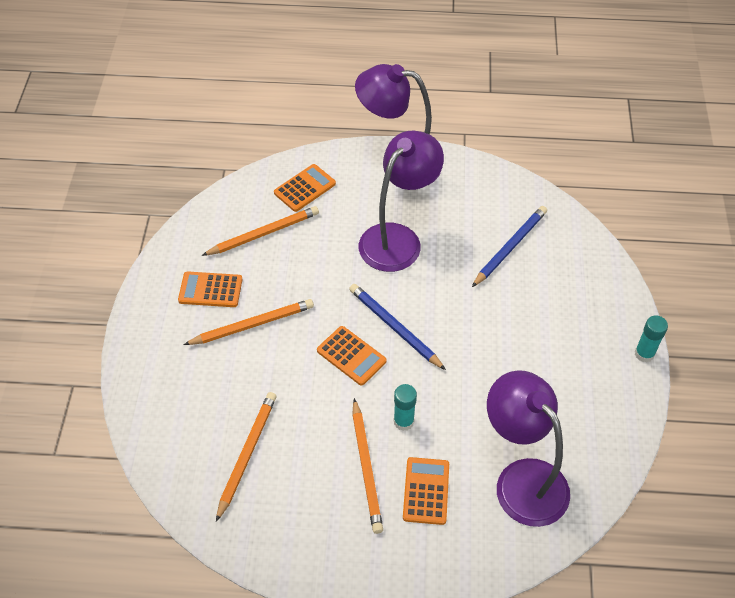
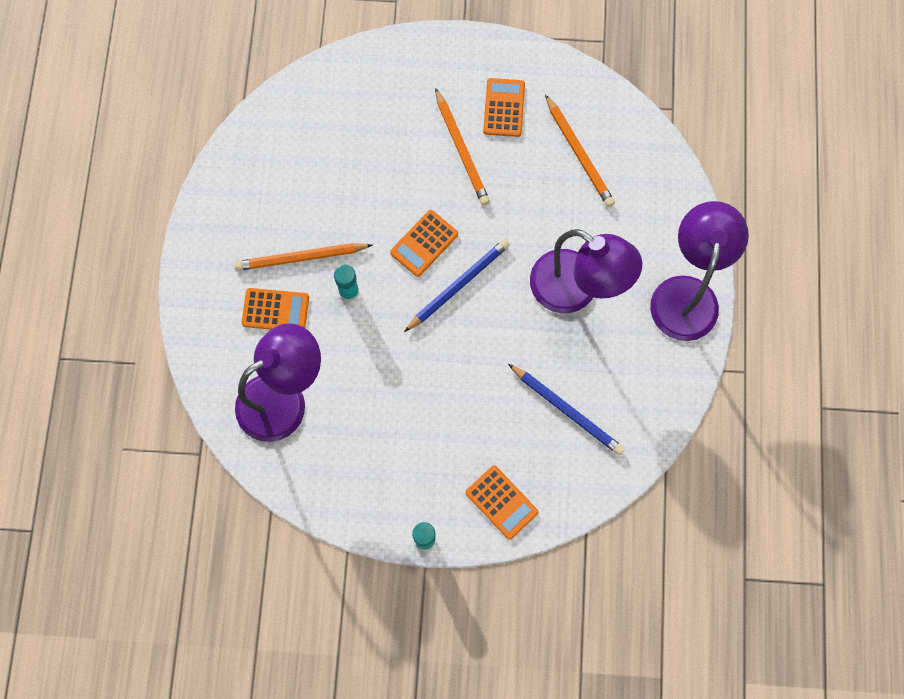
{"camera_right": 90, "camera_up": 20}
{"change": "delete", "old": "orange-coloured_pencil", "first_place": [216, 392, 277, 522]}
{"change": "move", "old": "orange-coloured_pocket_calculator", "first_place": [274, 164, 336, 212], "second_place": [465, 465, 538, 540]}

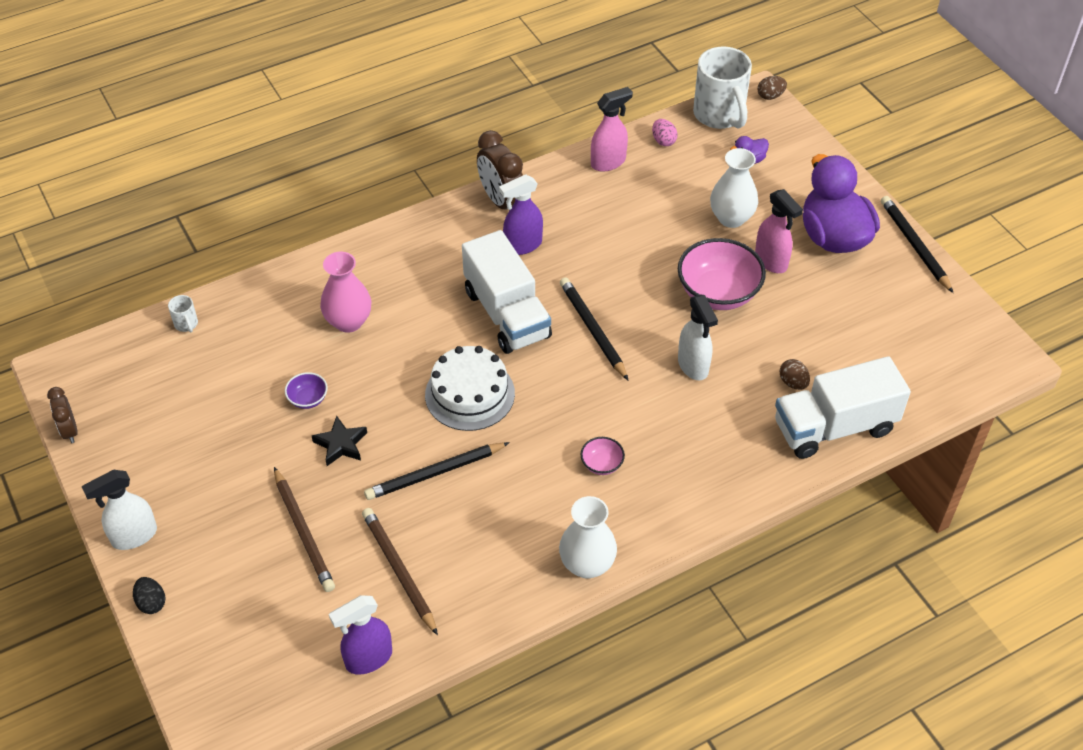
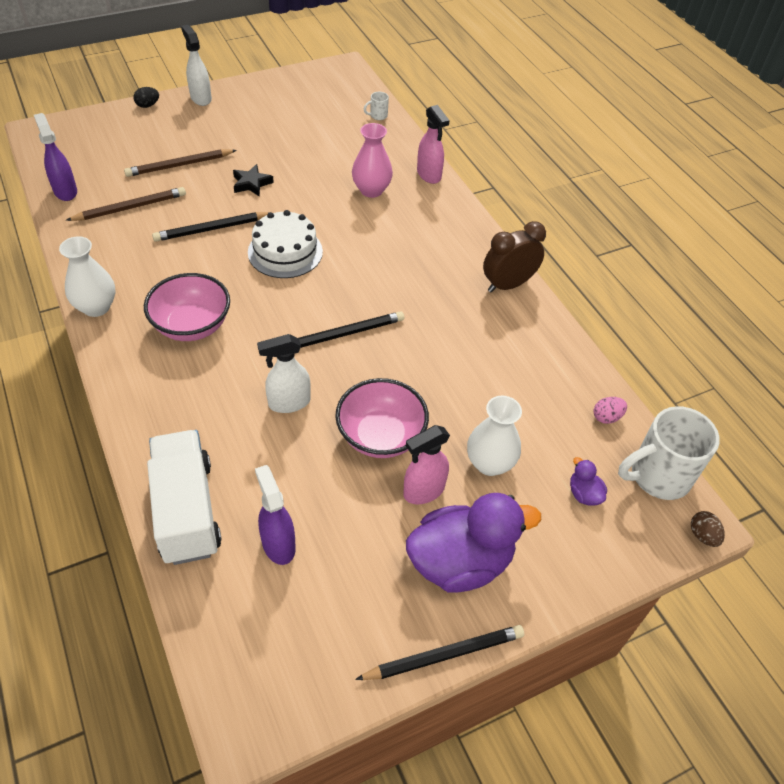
{"camera_right": 90, "camera_up": 0}
{"change": "delete", "old": "dark_brown_alarm_clock", "first_place": [47, 387, 78, 443]}
{"change": "delete", "old": "royal_purple_serving_bowl", "first_place": [285, 372, 328, 409]}
{"change": "rotate", "old": "jet-black_pencil", "first_place": [364, 442, 510, 500], "second_place": [152, 212, 269, 242], "degrees": -90}
{"change": "delete", "old": "white_truck", "first_place": [462, 230, 552, 354]}
{"change": "move", "old": "royal_purple_spray_cleaner", "first_place": [499, 174, 543, 255], "second_place": [255, 465, 296, 565]}
{"change": "resize", "old": "pink_serving_bowl", "first_place": [580, 437, 625, 475], "second_place": [144, 273, 230, 341], "factor": 2.16}
{"change": "move", "old": "pink_spray_cleaner", "first_place": [591, 87, 633, 172], "second_place": [417, 105, 450, 184]}
{"change": "delete", "old": "dark_brown_toy_egg", "first_place": [780, 359, 810, 390]}

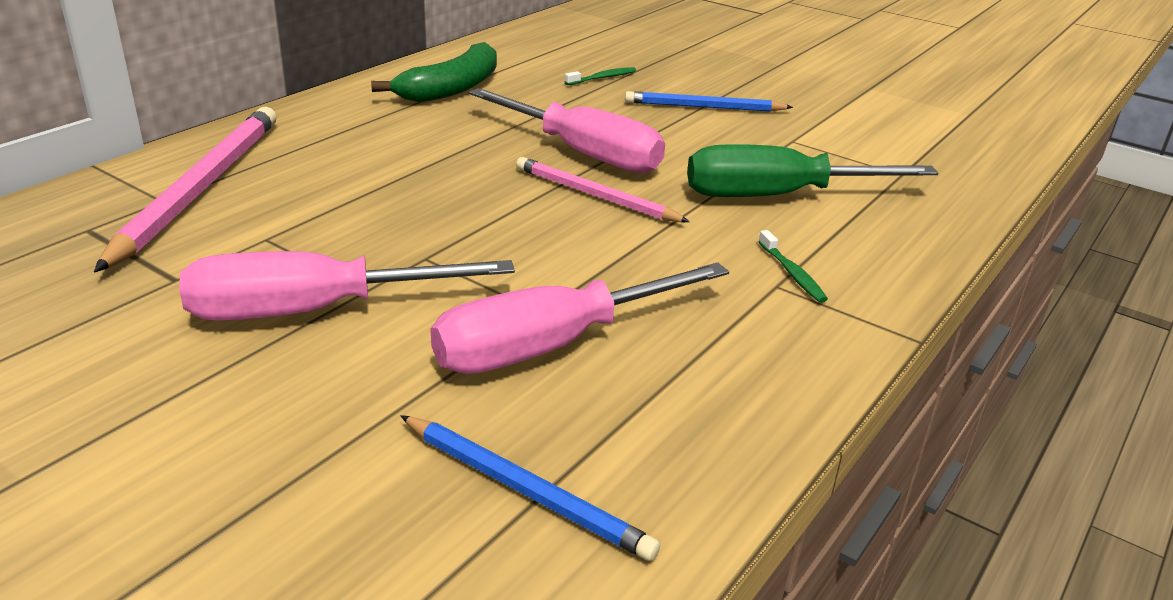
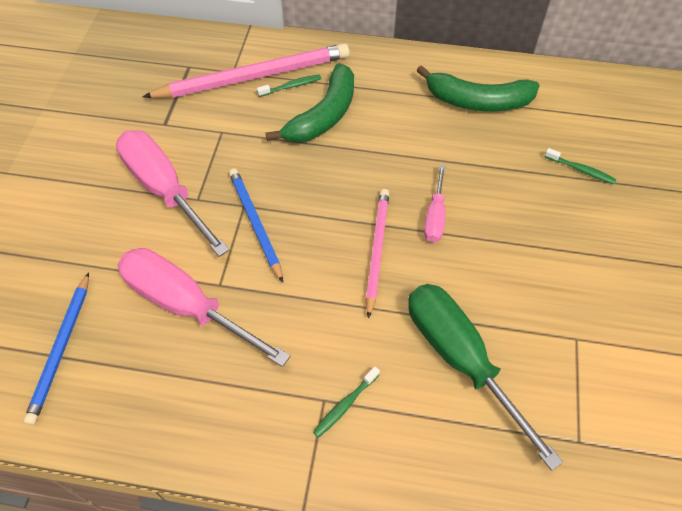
{"camera_right": 65, "camera_up": 25}
{"change": "resize", "old": "pink_screwdriver", "first_place": [469, 88, 665, 173], "second_place": [424, 164, 446, 242], "factor": 0.51}
{"change": "move", "old": "cobalt_pencil", "first_place": [625, 91, 793, 112], "second_place": [229, 168, 283, 282]}
{"change": "insert", "new": "green_tooth_brush", "second_place": [257, 75, 321, 97]}
{"change": "insert", "new": "green_banana", "second_place": [266, 63, 354, 142]}

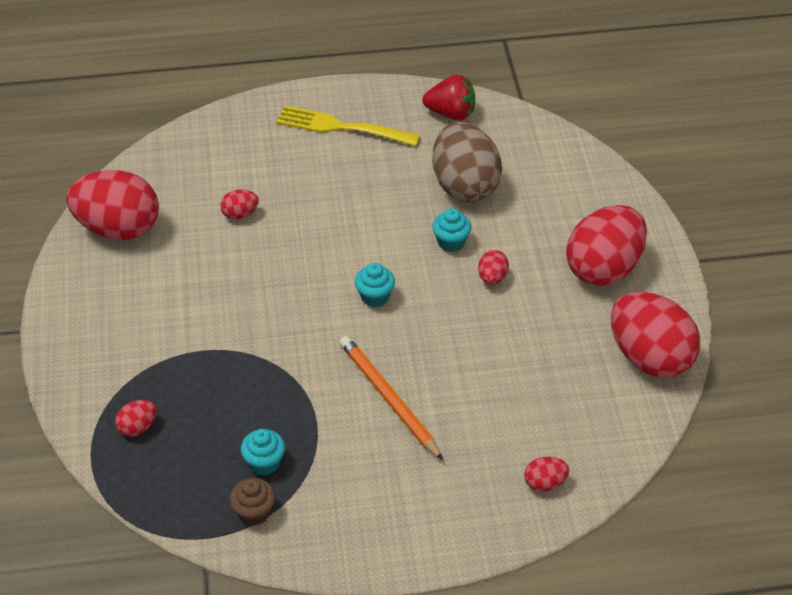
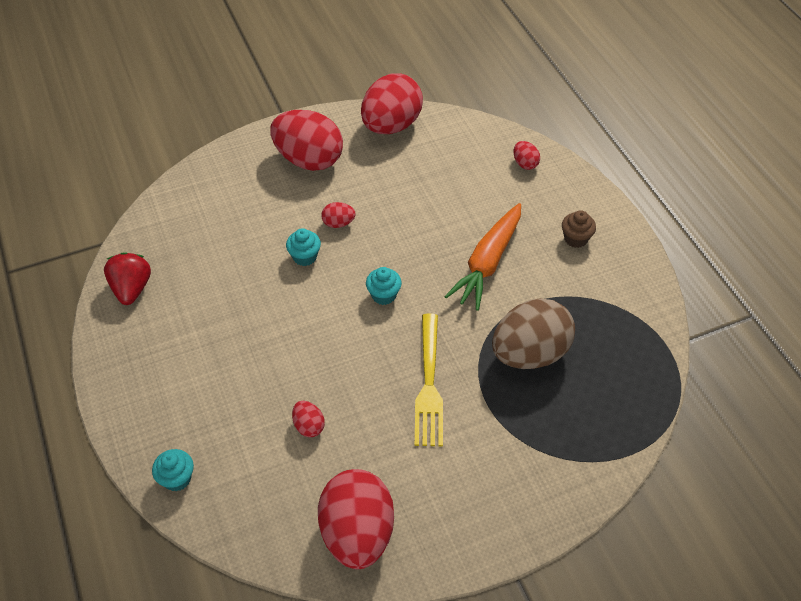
{"camera_right": -105, "camera_up": 5}
{"change": "delete", "old": "scarlet_toy_egg", "first_place": [115, 400, 157, 437]}
{"change": "move", "old": "dark_brown_fairy_cake", "first_place": [230, 478, 275, 526], "second_place": [562, 210, 596, 248]}
{"change": "move", "old": "teal_fairy_cake", "first_place": [241, 429, 285, 476], "second_place": [152, 449, 194, 491]}
{"change": "move", "old": "yellow_dinner_fork", "first_place": [276, 106, 420, 146], "second_place": [415, 314, 443, 446]}
{"change": "replace", "old": "orange-coloured_pencil", "new": "orange-coloured_root_vegetable", "first_place": [340, 336, 443, 460], "second_place": [444, 203, 521, 311]}
{"change": "move", "old": "dark_brown_toy_egg", "first_place": [432, 122, 502, 202], "second_place": [492, 298, 575, 369]}

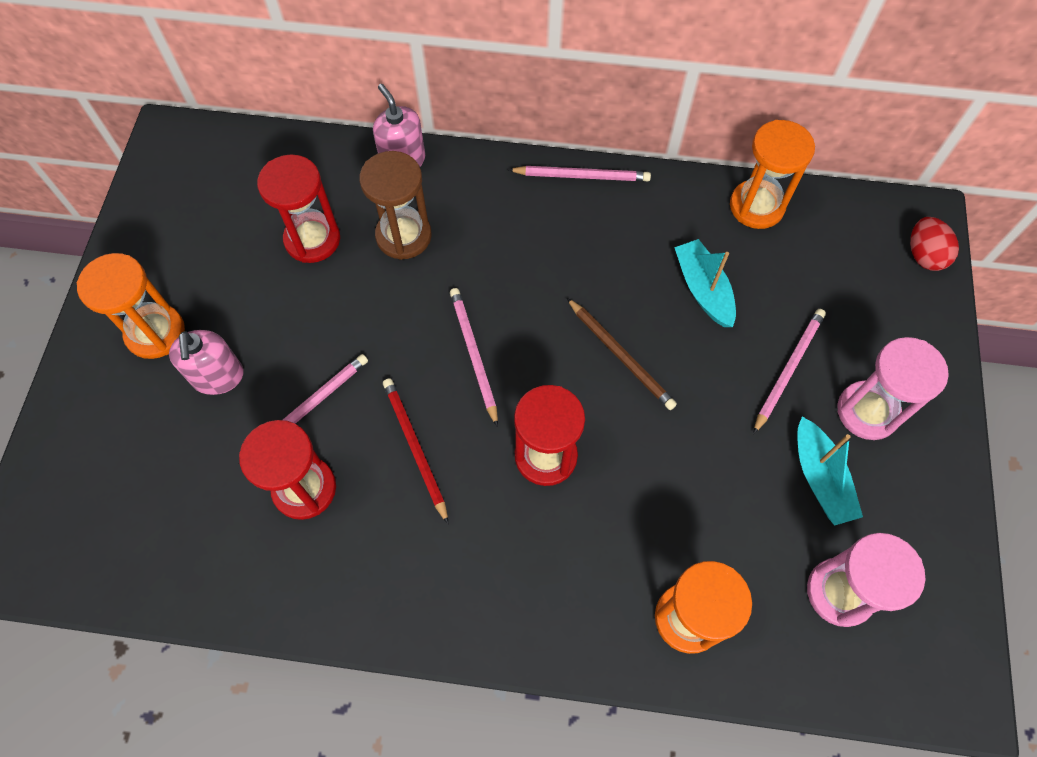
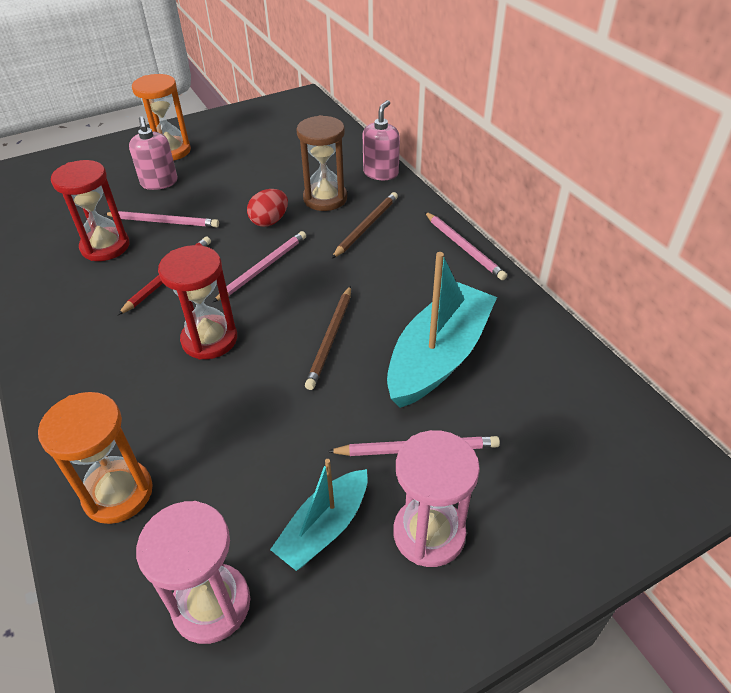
{"camera_right": 55, "camera_up": -20}
{"change": "rotate", "old": "pink_soap_pump", "first_place": [169, 330, 244, 395], "second_place": [129, 116, 178, 190], "degrees": -60}
{"change": "delete", "old": "scarlet_hourglass", "first_place": [257, 155, 340, 263]}
{"change": "resize", "old": "teal_toy_boat", "first_place": [674, 239, 736, 327], "second_place": [387, 252, 497, 408], "factor": 1.7}
{"change": "delete", "old": "orange-coloured_hourglass", "first_place": [730, 120, 815, 229]}
{"change": "move", "old": "scarlet_toy_egg", "first_place": [910, 217, 959, 271], "second_place": [247, 189, 288, 227]}
{"change": "insert", "new": "dark_brown_pencil", "second_place": [332, 192, 398, 259]}

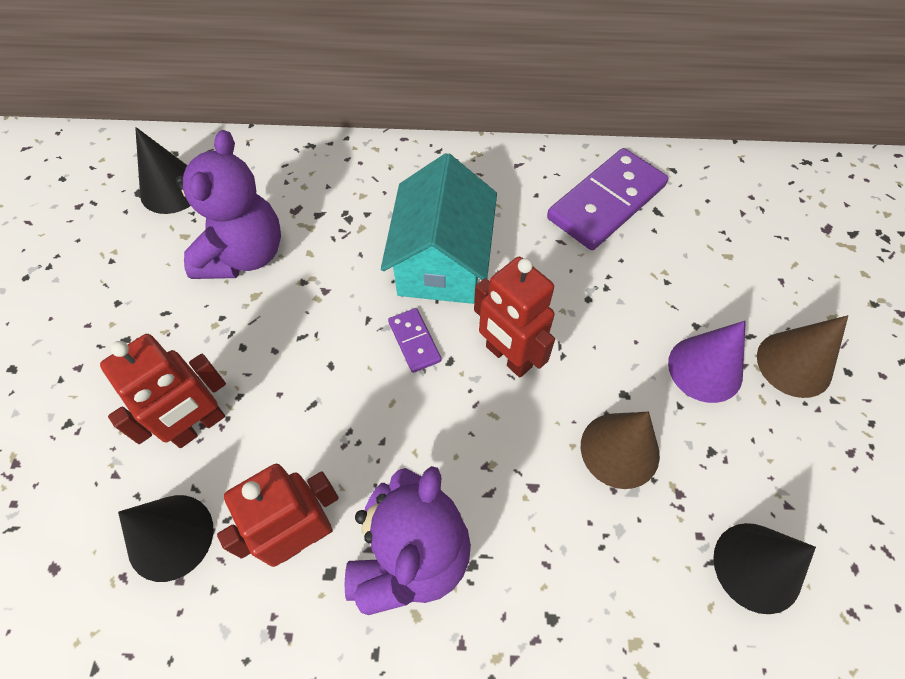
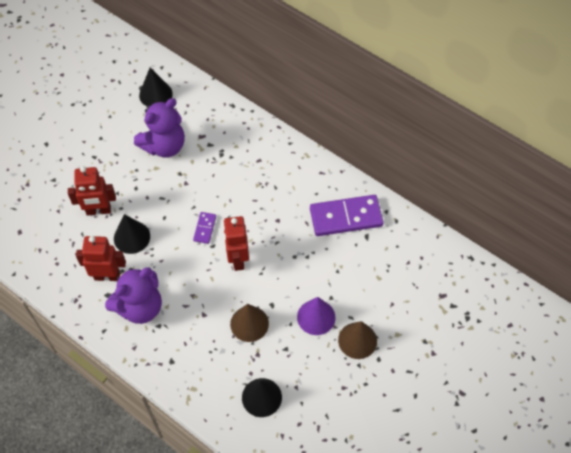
{"camera_right": 35, "camera_up": 0}
{"change": "move", "old": "jet-black_cone", "first_place": [118, 495, 214, 582], "second_place": [114, 214, 150, 254]}
{"change": "delete", "old": "teal_cottage", "first_place": [381, 153, 497, 304]}

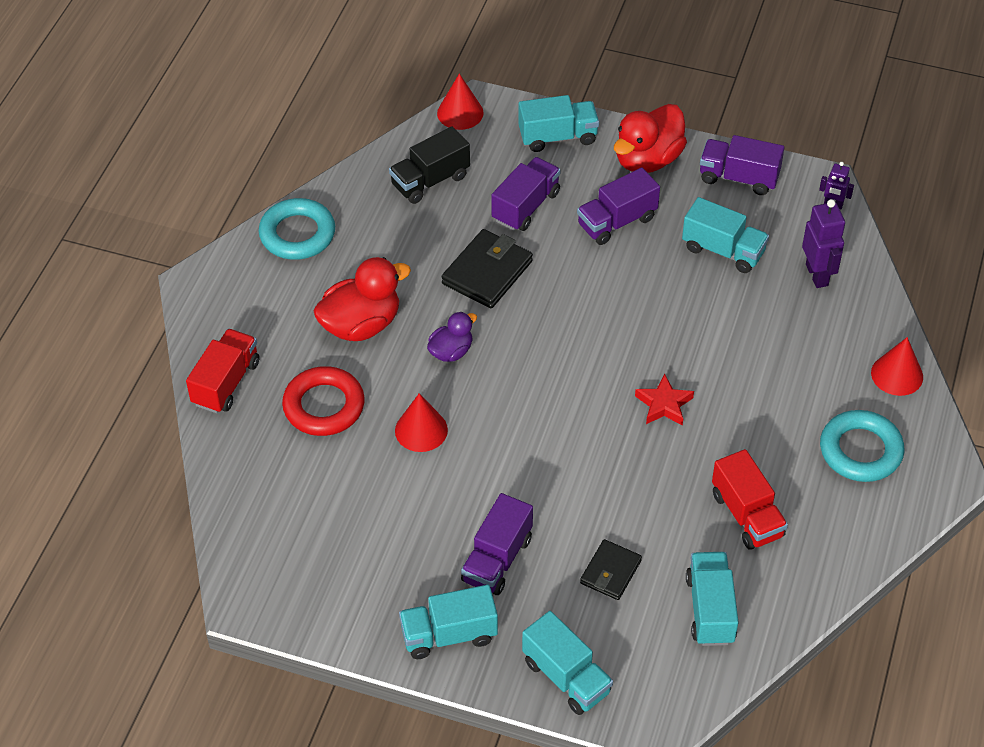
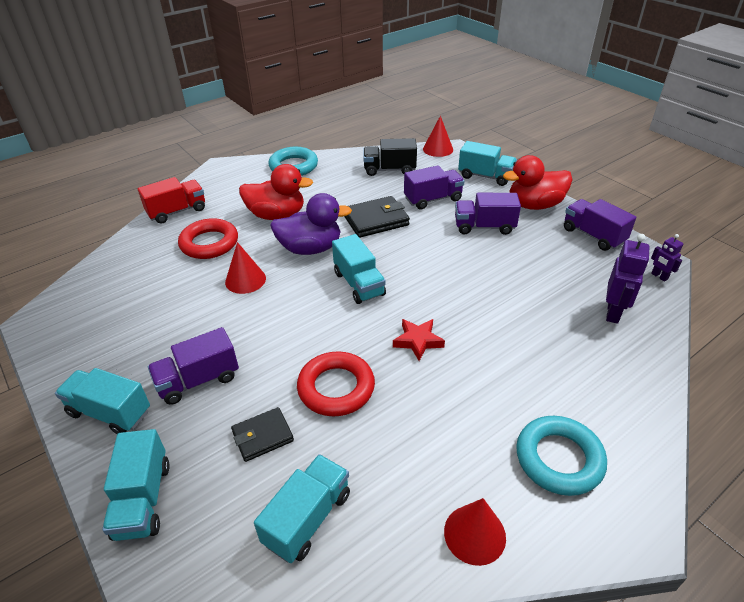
{"camera_right": 35, "camera_up": -10}
{"change": "resize", "old": "royal_purple_rubber_duck", "first_place": [427, 312, 477, 362], "second_place": [270, 193, 352, 255], "factor": 1.76}
{"change": "move", "old": "teal_truck", "first_place": [682, 197, 769, 273], "second_place": [332, 234, 386, 304]}
{"change": "delete", "old": "scarlet_truck", "first_place": [712, 449, 788, 550]}
{"change": "move", "old": "scarlet_cone", "first_place": [871, 337, 923, 396], "second_place": [444, 498, 506, 566]}
{"change": "insert", "new": "scarlet_hoop", "second_place": [297, 351, 375, 416]}

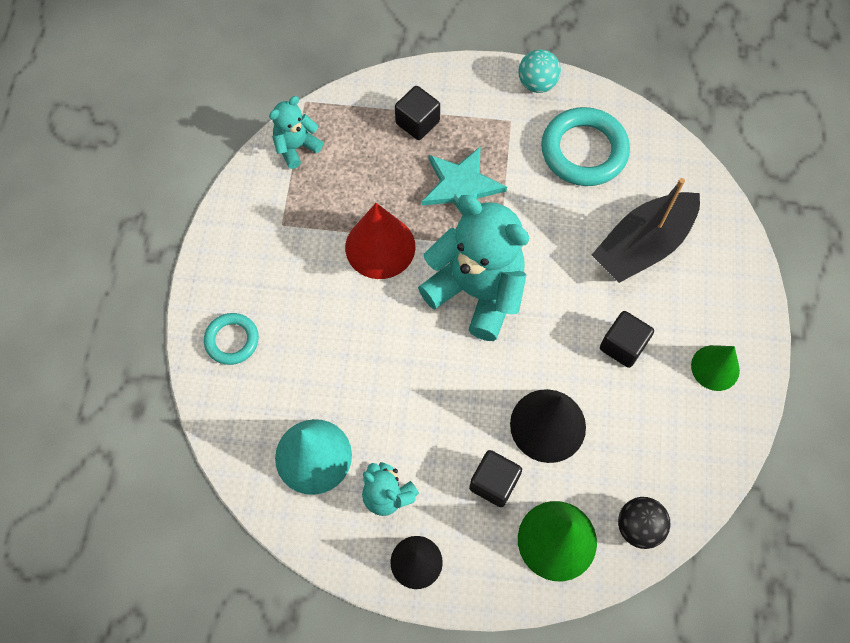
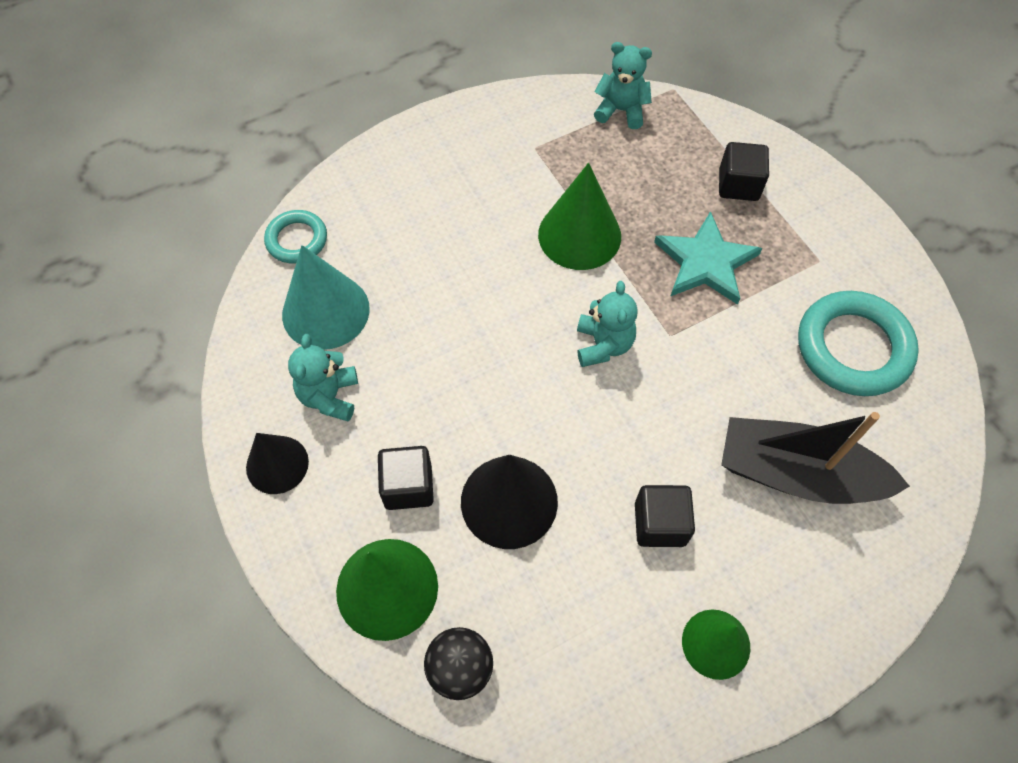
{"camera_right": 55, "camera_up": -5}
{"change": "move", "old": "teal_hoop", "first_place": [204, 313, 259, 365], "second_place": [264, 210, 327, 263]}
{"change": "recolor", "old": "scarlet_cone", "new": "green_cone", "first_place": [345, 203, 415, 279], "second_place": [538, 163, 621, 270]}
{"change": "resize", "old": "teal_teddy", "first_place": [418, 195, 529, 341], "second_place": [577, 281, 638, 367], "factor": 0.5}
{"change": "delete", "old": "teal_sphere", "first_place": [519, 49, 561, 93]}

